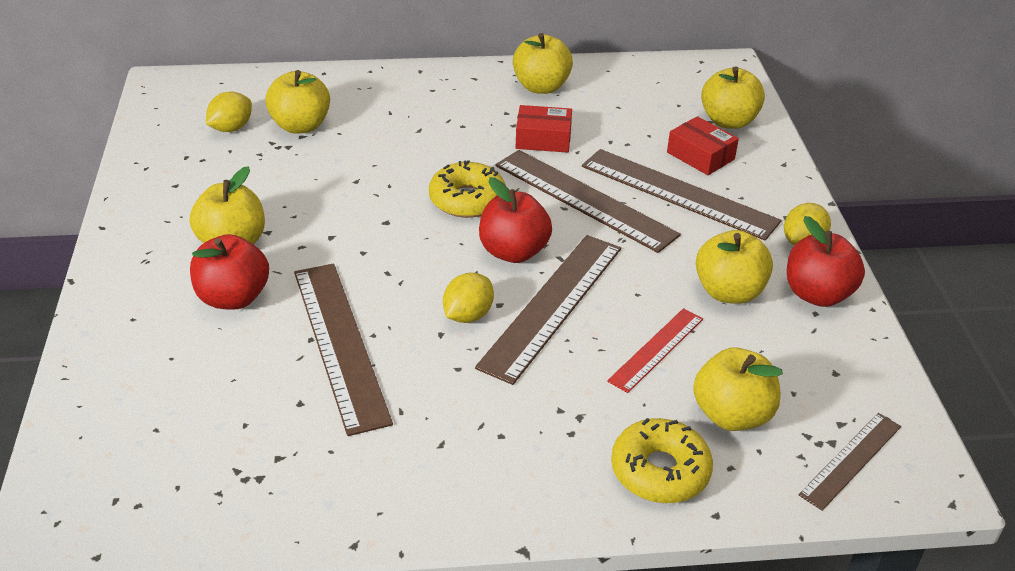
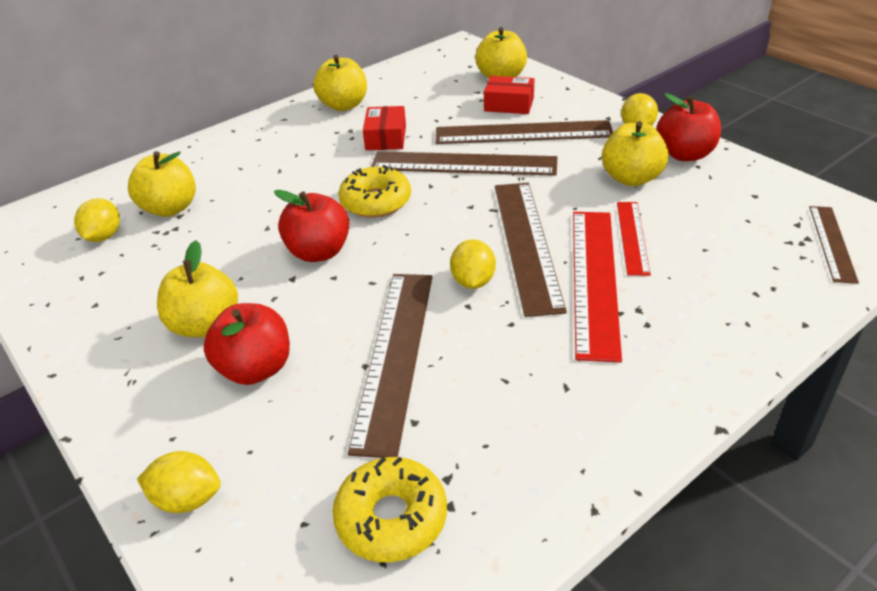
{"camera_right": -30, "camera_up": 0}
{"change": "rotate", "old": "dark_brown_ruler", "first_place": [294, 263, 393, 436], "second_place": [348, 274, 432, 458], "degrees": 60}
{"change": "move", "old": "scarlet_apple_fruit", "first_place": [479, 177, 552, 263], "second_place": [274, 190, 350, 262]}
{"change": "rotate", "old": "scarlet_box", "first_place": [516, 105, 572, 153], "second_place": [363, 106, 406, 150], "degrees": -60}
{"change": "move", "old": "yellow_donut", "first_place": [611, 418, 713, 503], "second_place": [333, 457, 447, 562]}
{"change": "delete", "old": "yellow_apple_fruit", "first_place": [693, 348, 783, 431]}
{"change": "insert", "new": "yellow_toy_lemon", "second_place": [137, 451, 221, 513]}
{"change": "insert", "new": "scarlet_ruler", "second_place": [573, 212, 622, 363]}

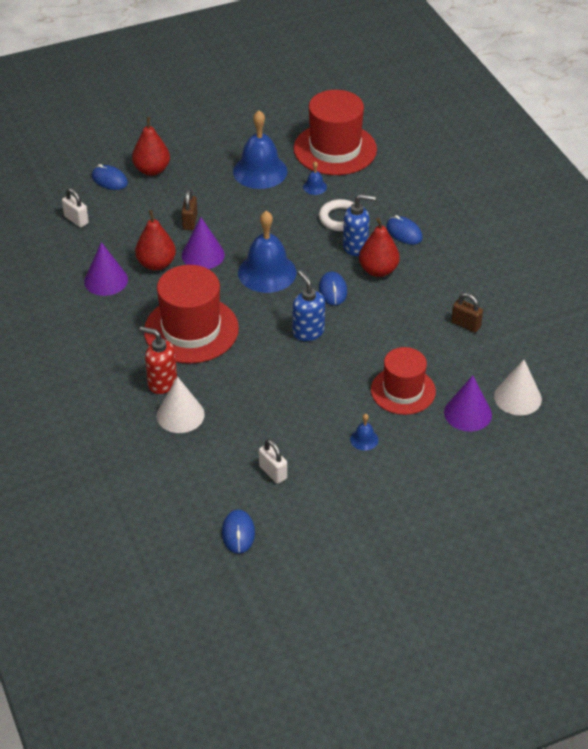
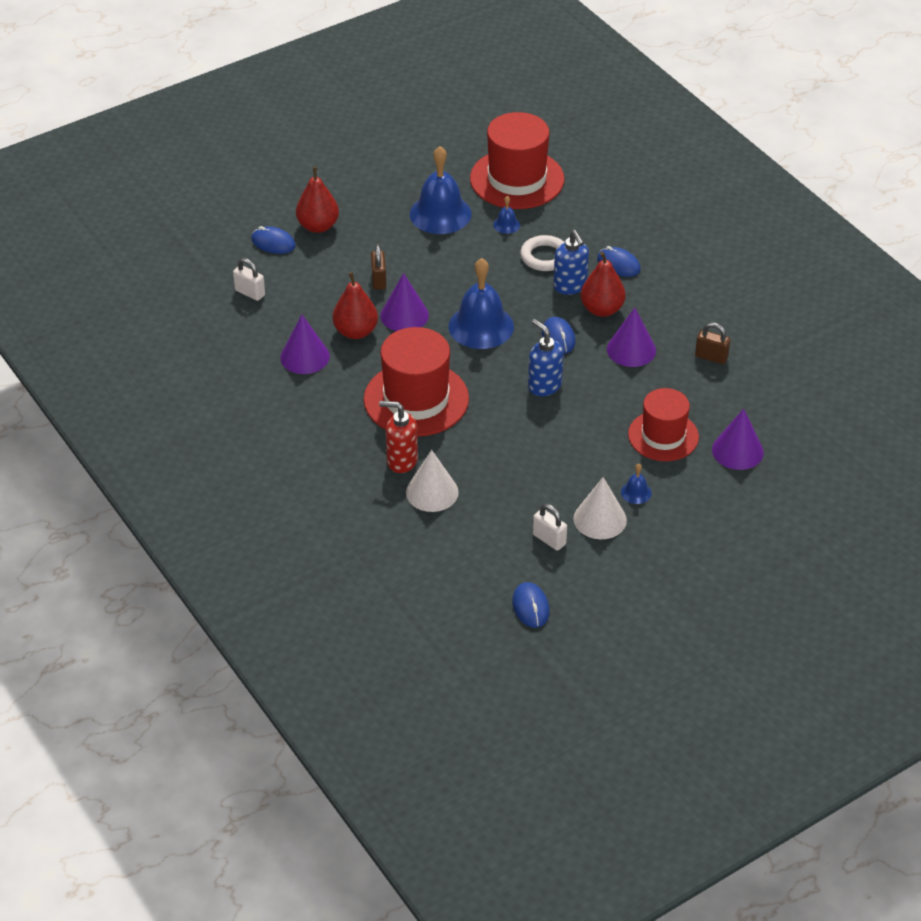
{"camera_right": -10, "camera_up": 0}
{"change": "rotate", "old": "cobalt_soap_pump", "first_place": [343, 194, 376, 256], "second_place": [553, 230, 589, 295], "degrees": 75}
{"change": "move", "old": "white_cone", "first_place": [494, 360, 542, 415], "second_place": [573, 477, 627, 539]}
{"change": "insert", "new": "royal_purple_cone", "second_place": [607, 307, 656, 367]}

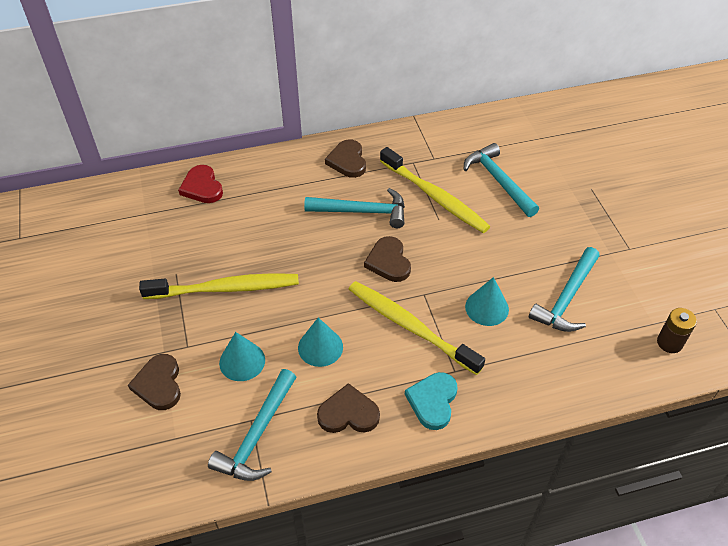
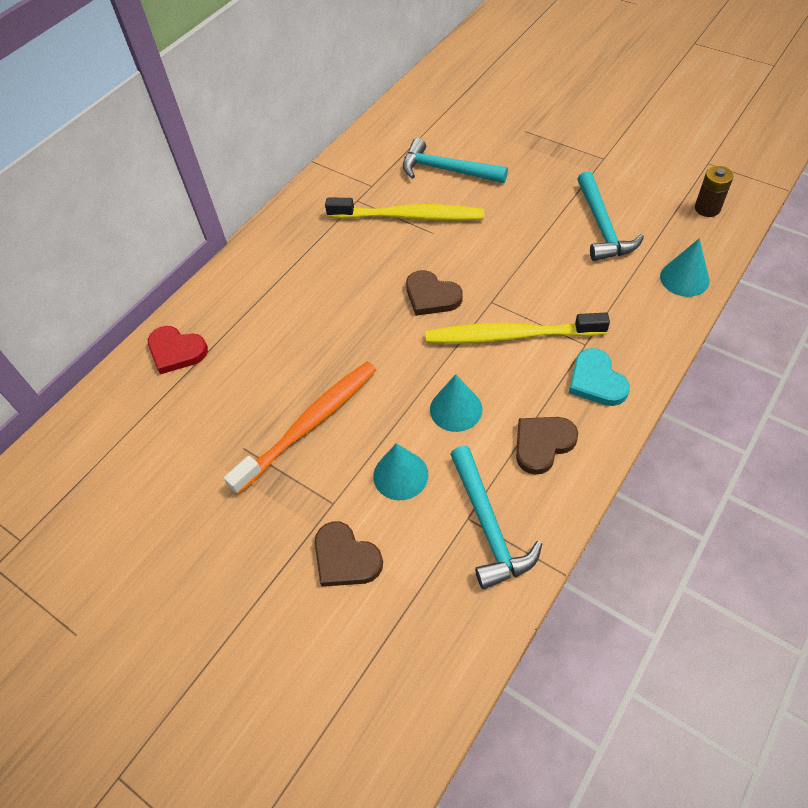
{"camera_right": -35, "camera_up": 5}
{"change": "recolor", "old": "yellow_tooth_brush", "new": "orange-coloured_tooth_brush", "first_place": [139, 273, 299, 299], "second_place": [224, 362, 376, 495]}
{"change": "delete", "old": "teal_carpenter's_hammer", "first_place": [304, 188, 405, 228]}
{"change": "delete", "old": "dark_brown_love_heart", "first_place": [325, 140, 366, 178]}
{"change": "move", "old": "teal_cone", "first_place": [465, 277, 509, 326], "second_place": [660, 238, 710, 297]}

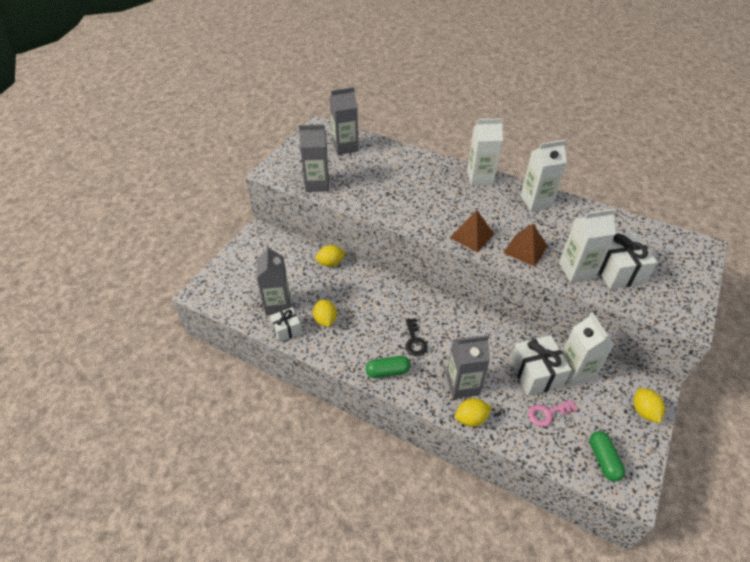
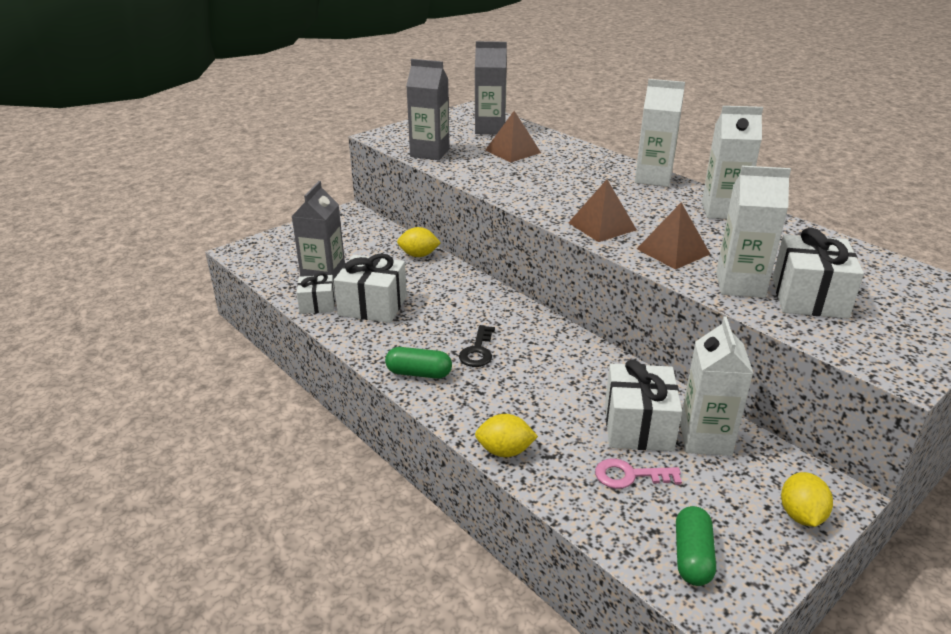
{"camera_right": 20, "camera_up": -15}
{"change": "replace", "old": "yellow_toy_lemon", "new": "white_gift", "first_place": [313, 300, 337, 327], "second_place": [334, 253, 407, 323]}
{"change": "delete", "old": "grey_carton", "first_place": [446, 335, 490, 399]}
{"change": "insert", "new": "dark_brown_solid_pyramid", "second_place": [485, 111, 541, 162]}

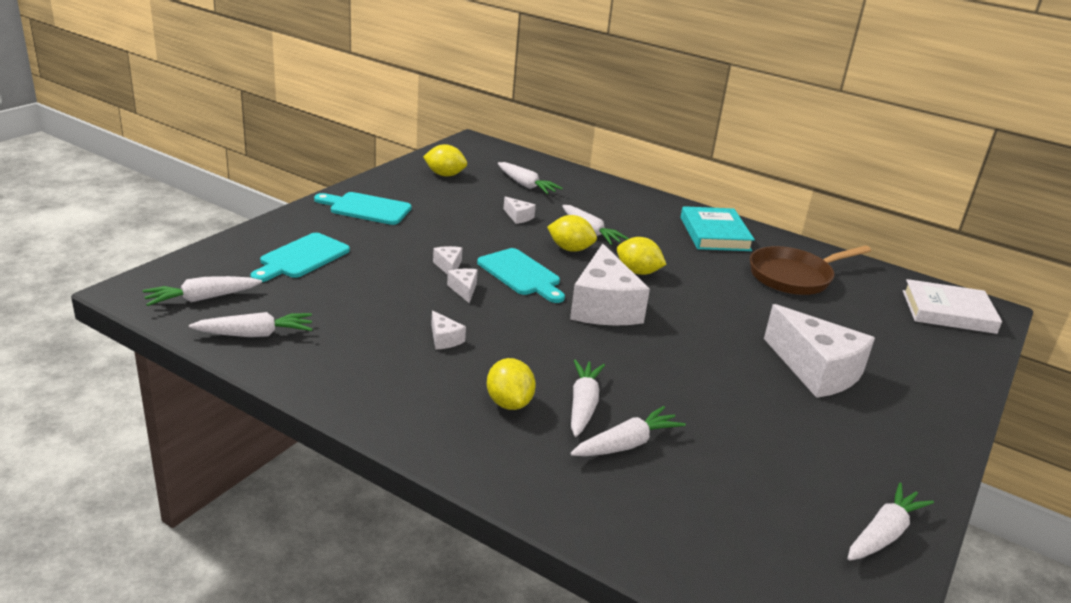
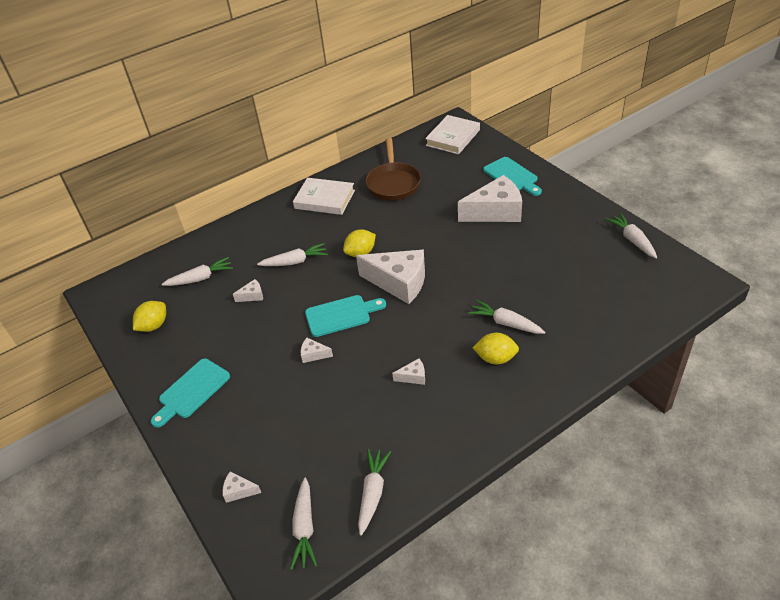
{"camera_right": -60, "camera_up": 15}
{"change": "move", "old": "teal_cutting_board", "first_place": [250, 233, 350, 282], "second_place": [483, 157, 542, 196]}
{"change": "move", "old": "white_piece_of_cheese", "first_place": [447, 269, 478, 303], "second_place": [222, 471, 261, 503]}
{"change": "delete", "old": "yellow_toy_lemon", "first_place": [547, 215, 597, 252]}
{"change": "delete", "old": "white_root_vegetable", "first_place": [570, 406, 686, 456]}
{"change": "recolor", "old": "teal_book", "new": "white_book", "first_place": [680, 206, 755, 251], "second_place": [293, 178, 355, 215]}

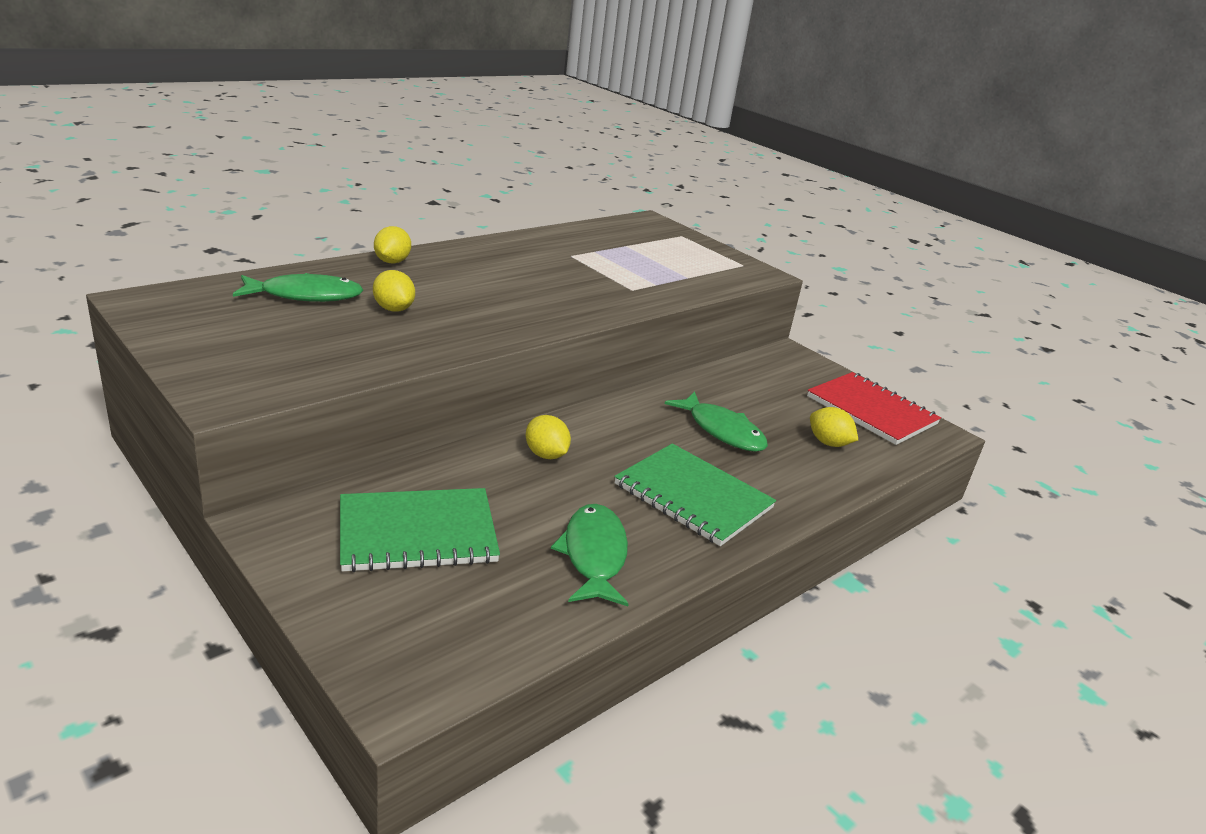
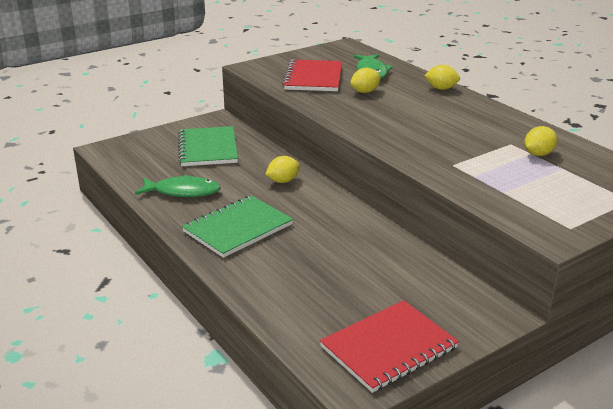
{"camera_right": 100, "camera_up": 0}
{"change": "delete", "old": "green_fish_figure", "first_place": [665, 391, 768, 452]}
{"change": "move", "old": "yellow_toy_lemon", "first_place": [810, 407, 858, 447], "second_place": [524, 126, 557, 156]}
{"change": "insert", "new": "scarlet_notebook", "second_place": [282, 59, 342, 91]}

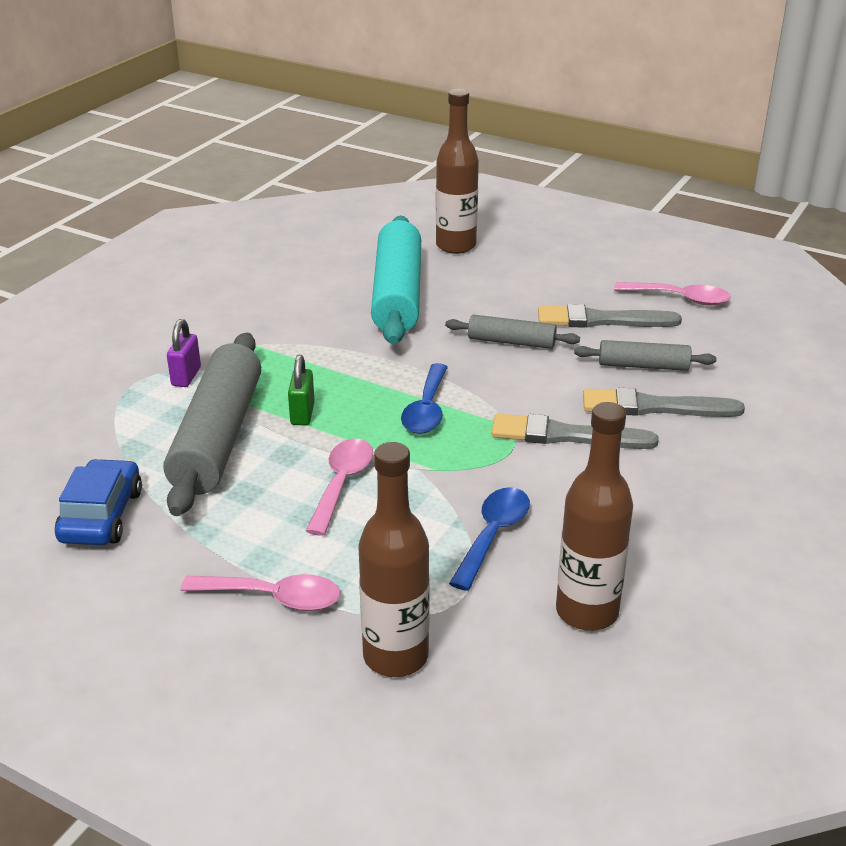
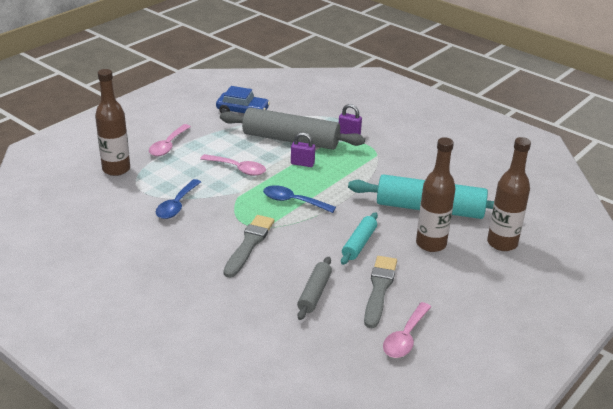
{"camera_right": 100, "camera_up": 0}
{"change": "recolor", "old": "green_padlock", "new": "royal_purple_padlock", "first_place": [288, 355, 315, 425], "second_place": [291, 132, 315, 167]}
{"change": "recolor", "old": "grey_dough_roller", "new": "teal_dough_roller", "first_place": [445, 315, 580, 349], "second_place": [341, 212, 378, 265]}
{"change": "rotate", "old": "cobalt_teaspoon", "first_place": [449, 487, 530, 591], "second_place": [156, 179, 201, 219], "degrees": 75}
{"change": "move", "old": "dark_brown_bottle", "first_place": [556, 402, 633, 631], "second_place": [416, 137, 456, 252]}
{"change": "delete", "old": "grey_paint_brush", "first_place": [583, 388, 745, 417]}

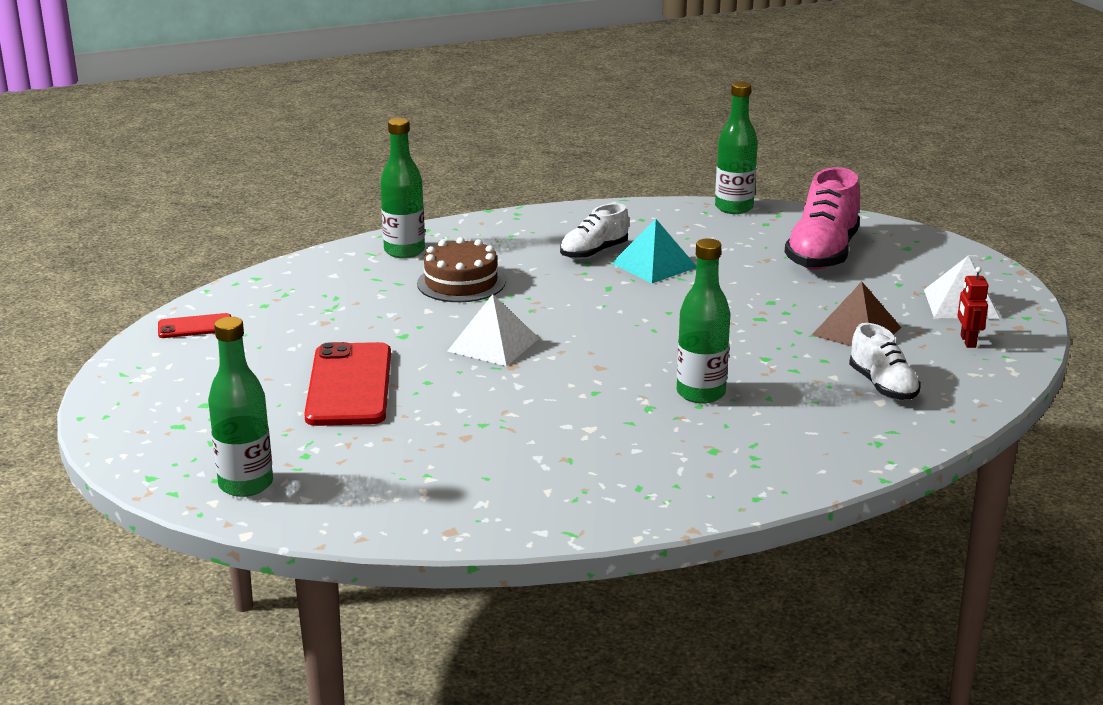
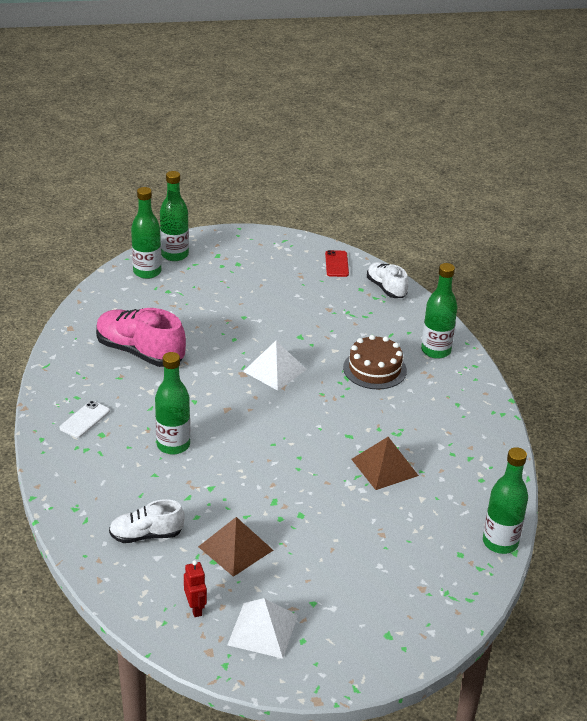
{"camera_right": 100, "camera_up": 10}
{"change": "delete", "old": "scarlet_phone", "first_place": [304, 342, 391, 426]}
{"change": "move", "old": "white_shoe", "first_place": [560, 203, 629, 259], "second_place": [367, 262, 408, 298]}
{"change": "recolor", "old": "teal_solid_pyramid", "new": "dark_brown_solid_pyramid", "first_place": [611, 219, 697, 283], "second_place": [351, 437, 419, 490]}
{"change": "move", "old": "pink_shoe", "first_place": [785, 167, 860, 270], "second_place": [96, 308, 186, 367]}
{"change": "rotate", "old": "scarlet_robot", "first_place": [958, 267, 989, 348], "second_place": [184, 560, 207, 617], "degrees": 60}
{"change": "insert", "new": "white_phone", "second_place": [60, 401, 110, 438]}
{"change": "insert", "new": "green_bottle", "second_place": [160, 171, 189, 261]}

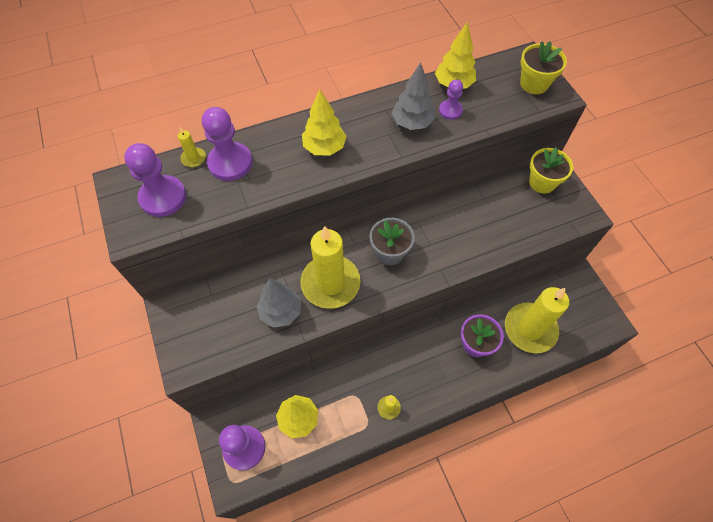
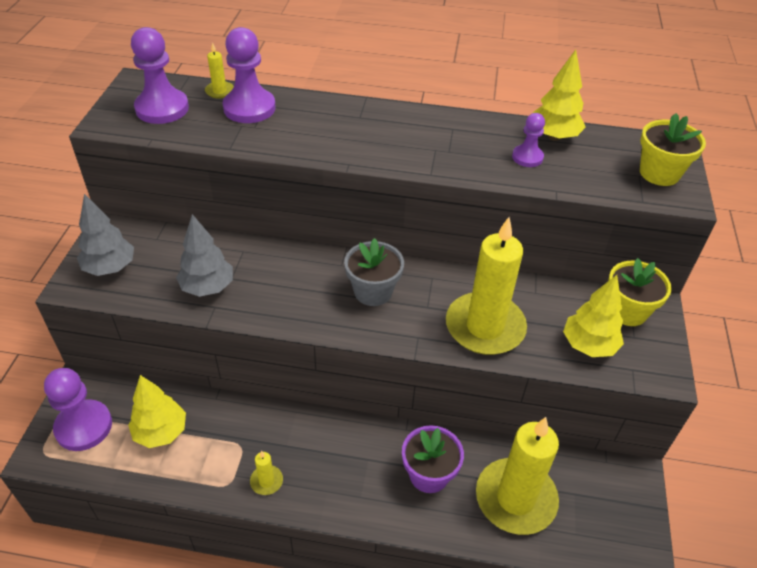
{"camera_right": 30, "camera_up": -15}
{"change": "move", "old": "yellow_candle", "first_place": [300, 226, 361, 309], "second_place": [446, 217, 527, 355]}
{"change": "move", "old": "yellow_tree", "first_place": [302, 89, 346, 156], "second_place": [563, 275, 624, 357]}
{"change": "move", "old": "grey_tree", "first_place": [392, 62, 435, 130], "second_place": [77, 194, 134, 276]}

